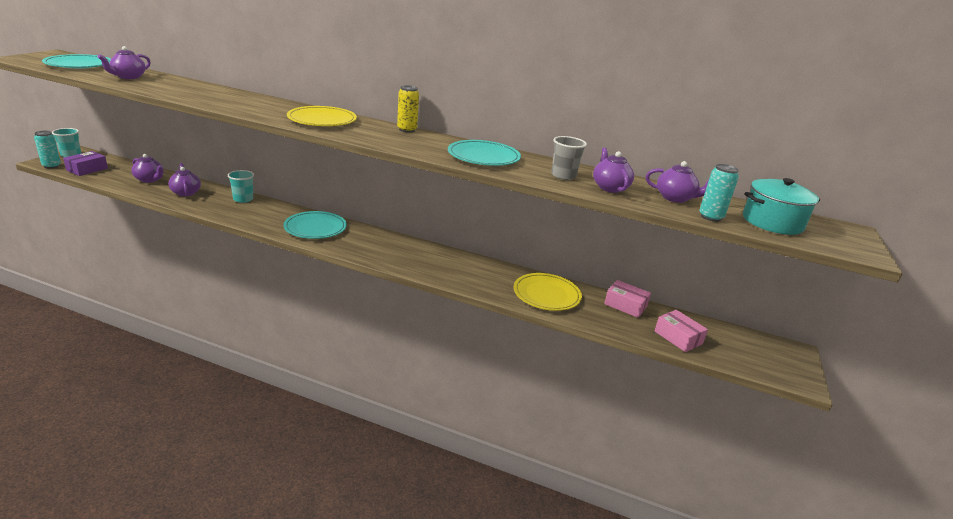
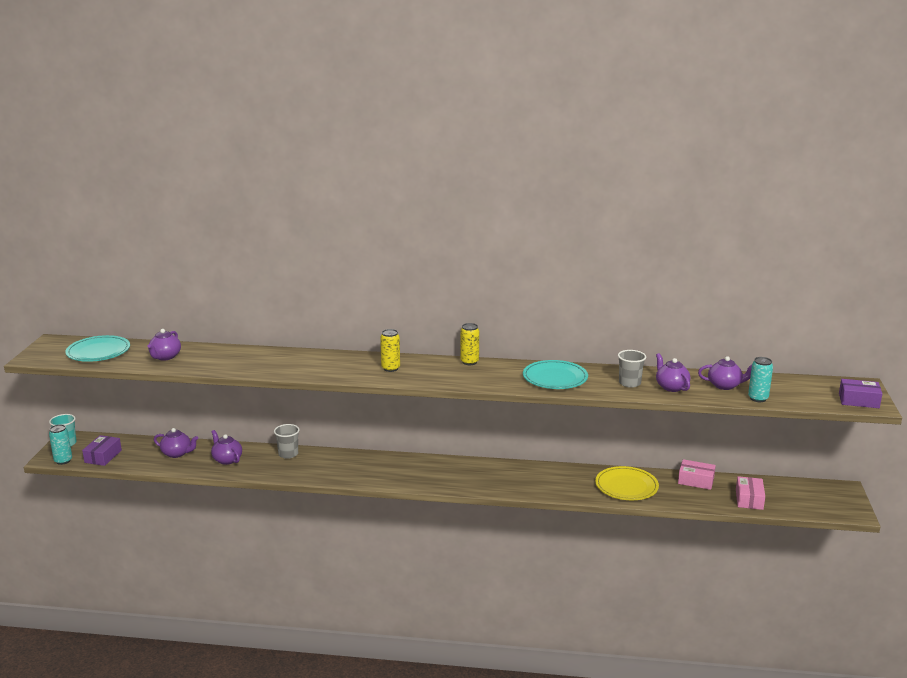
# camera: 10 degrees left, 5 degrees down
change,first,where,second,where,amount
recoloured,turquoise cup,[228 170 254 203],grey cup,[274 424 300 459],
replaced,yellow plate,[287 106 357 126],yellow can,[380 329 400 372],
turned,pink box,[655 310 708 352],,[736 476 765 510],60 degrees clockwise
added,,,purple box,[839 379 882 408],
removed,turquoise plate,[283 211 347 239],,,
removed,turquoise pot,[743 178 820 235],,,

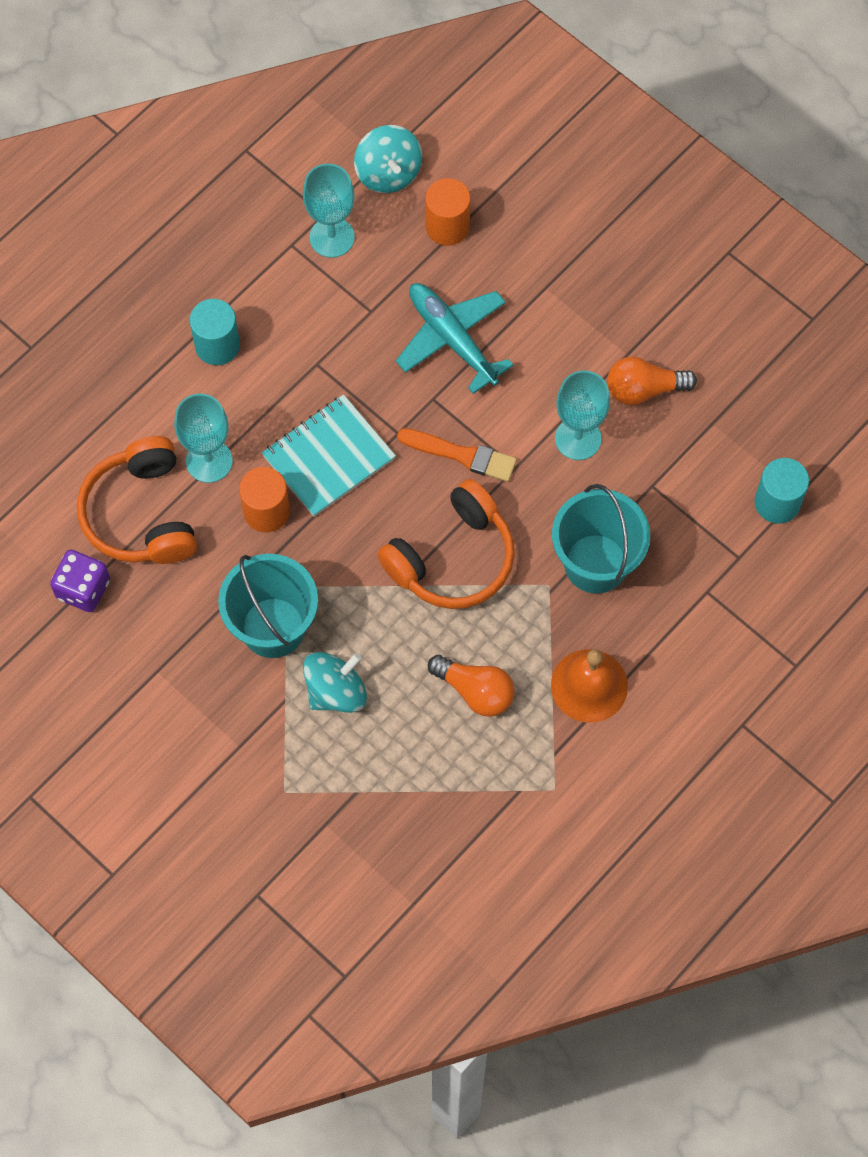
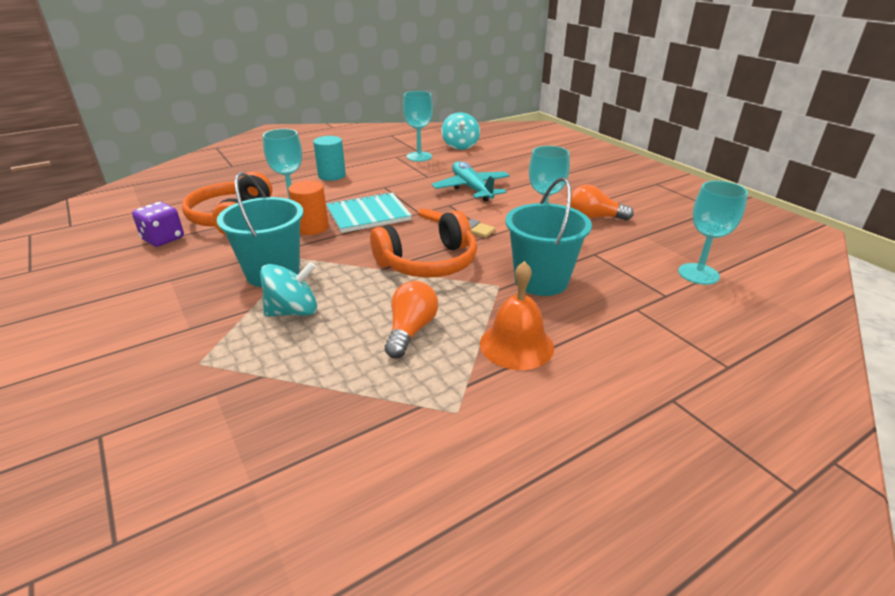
# camera: 15 degrees right, 35 degrees down
change,first,where,second,where,amount
turned,orange light bulb,[428 655 515 717],,[385 281 438 358],120 degrees counterclockwise
replaced,turquoise cylinder,[755 458 809 523],turquoise goblet,[678 181 748 285],
removed,orange cylinder,[425 178 471 246],,,

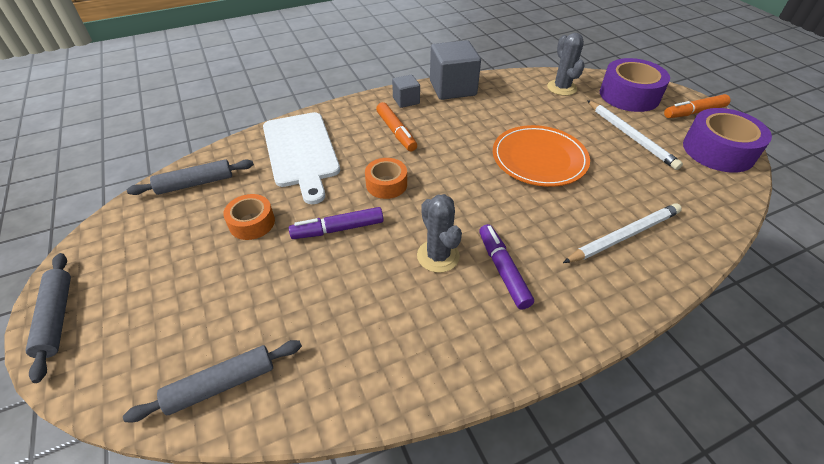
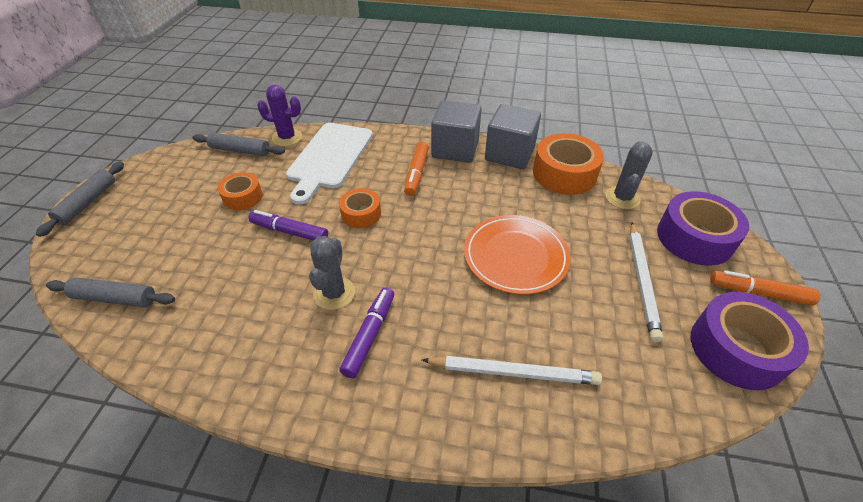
# camera: 35 degrees right, 0 degrees up
change,first,where,second,where,amount
added,,,purple cactus,[257 85 302 146],
resized,grey cube,[392 75 420 108],,[431 100 482 163],x1.88
added,,,orange tape,[533 133 604 195],

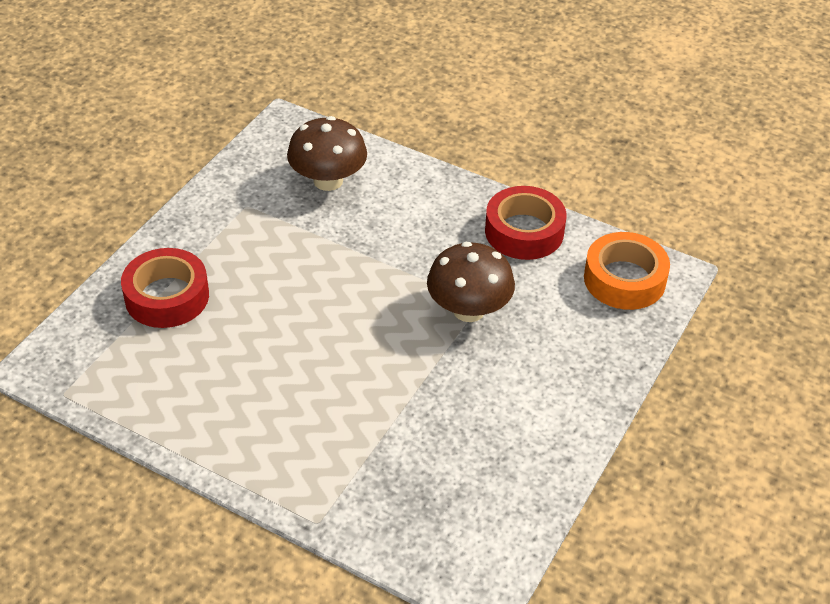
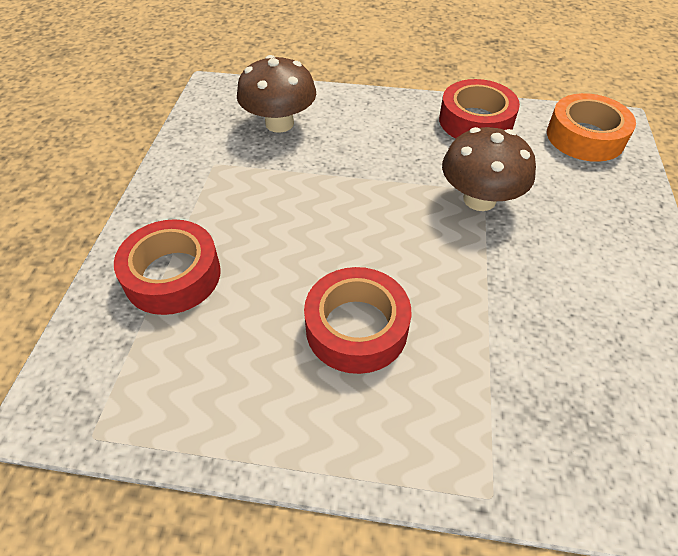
# camera: 20 degrees left, 5 degrees up
change,first,where,second,where,amount
added,,,red tape,[304 267 411 374],

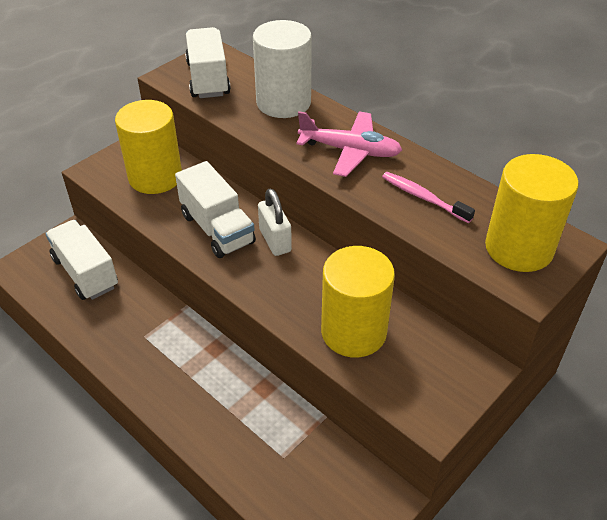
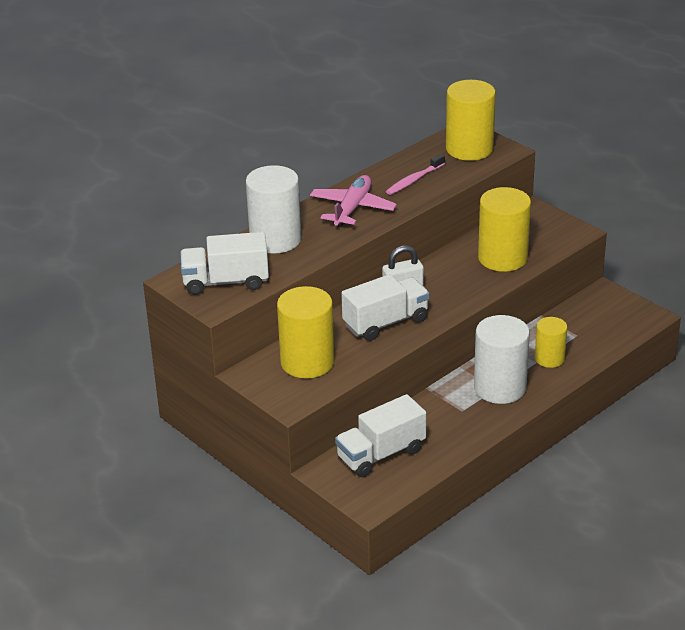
# camera: 85 degrees left, 10 degrees down
change,first,where,second,where,amount
added,,,white cylinder,[474 315 530 404],
added,,,yellow cylinder,[535 317 567 368],

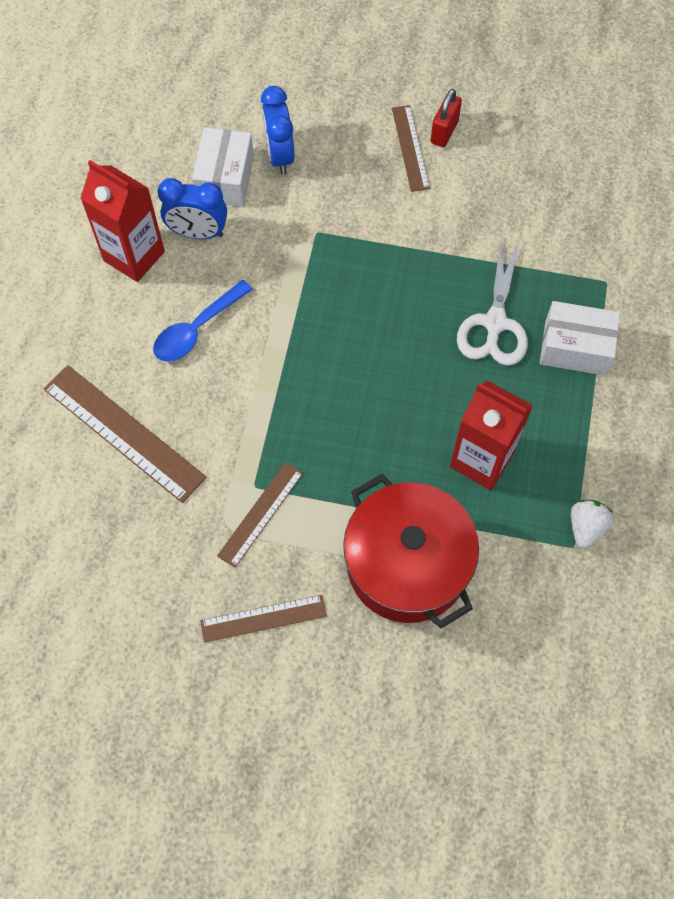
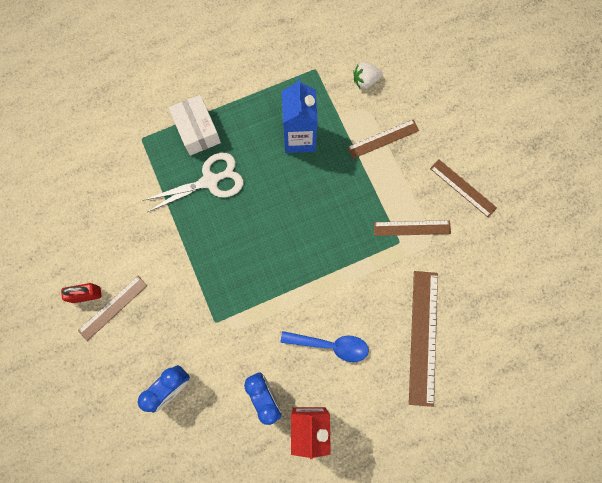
# camera: 125 degrees left, 10 degrees up
change,first,where,second,where,amount
recoloured,red carton,[450 380 533 490],blue carton,[282 79 318 153],
replaced,red pot,[343 474 479 628],brown ruler,[347 119 419 159],
moved,white strawberry,[571 500 613 549],,[353 62 383 89],
removed,white box,[192 128 254 207],,,

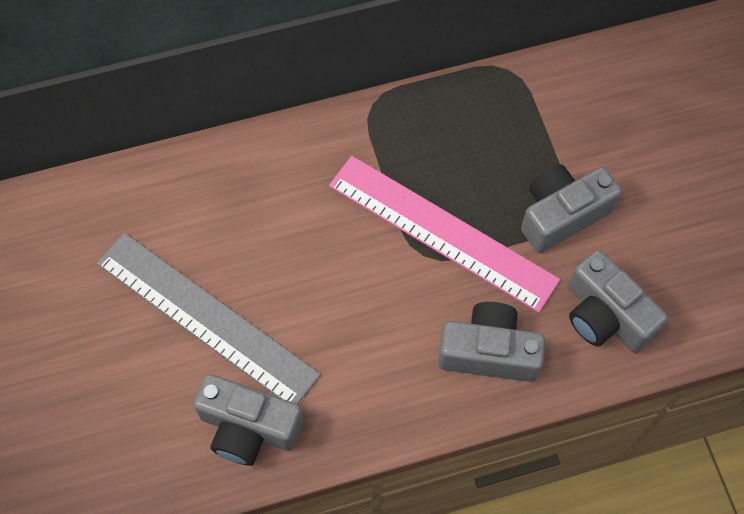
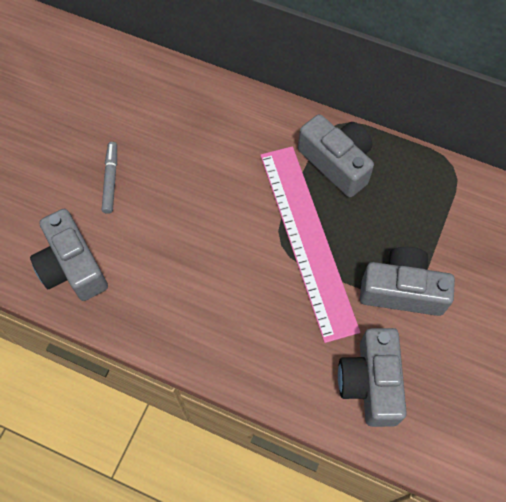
# camera: 40 degrees right, 0 degrees up
change,first,where,second,where,amount
replaced,grey ruler,[97 233 321 404],grey marker,[102 142 117 214],
moved,grey camera,[438 302 545 382],,[298 114 374 197],

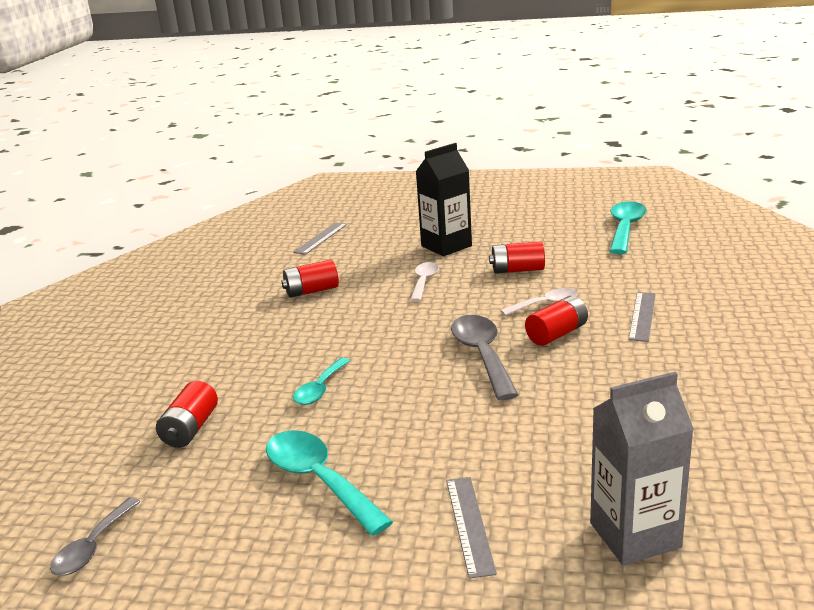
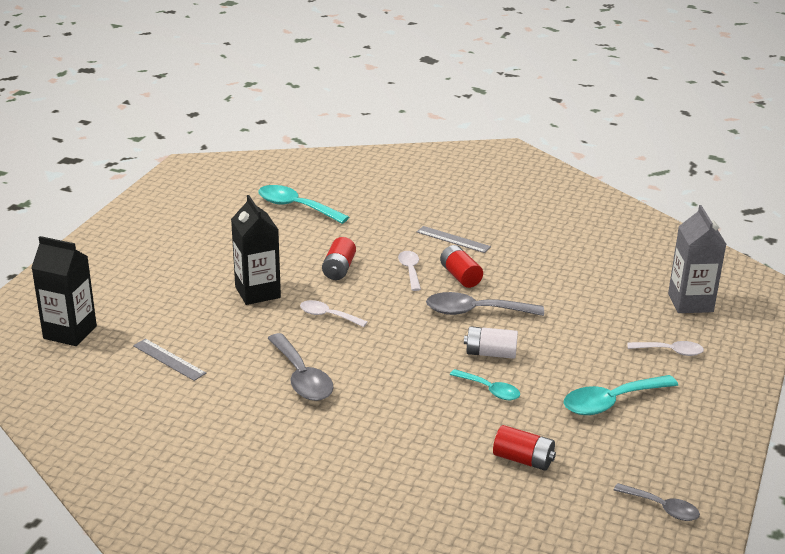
# camera: 80 degrees left, 5 degrees up
change,first,where,second,where,amount
added,,,black carton,[31 236 97 346],
replaced,red battery,[282 260 339 298],grey spoon,[267 333 334 401],
added,,,white battery,[464 326 518 359],
replaced,grey ruler,[446 477 497 579],white spoon,[628 341 704 356],

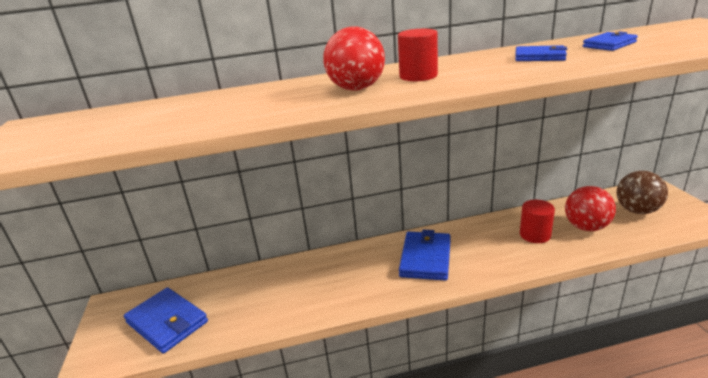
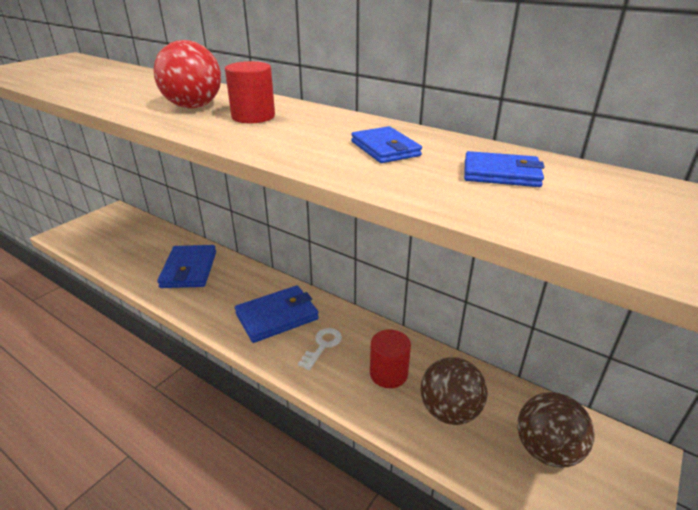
# camera: 45 degrees right, 5 degrees up
change,first,where,second,where,amount
moved,blue wallet,[124 287 208 354],,[157 245 216 288],
added,,,white key,[298 328 342 370],
recoloured,red ball,[565 186 616 231],brown ball,[421 357 488 425],

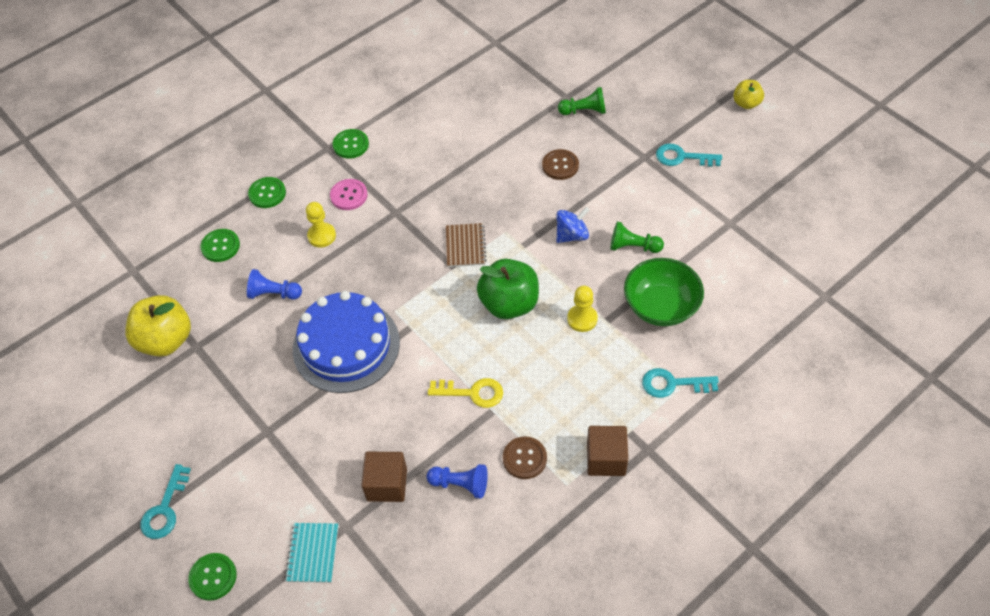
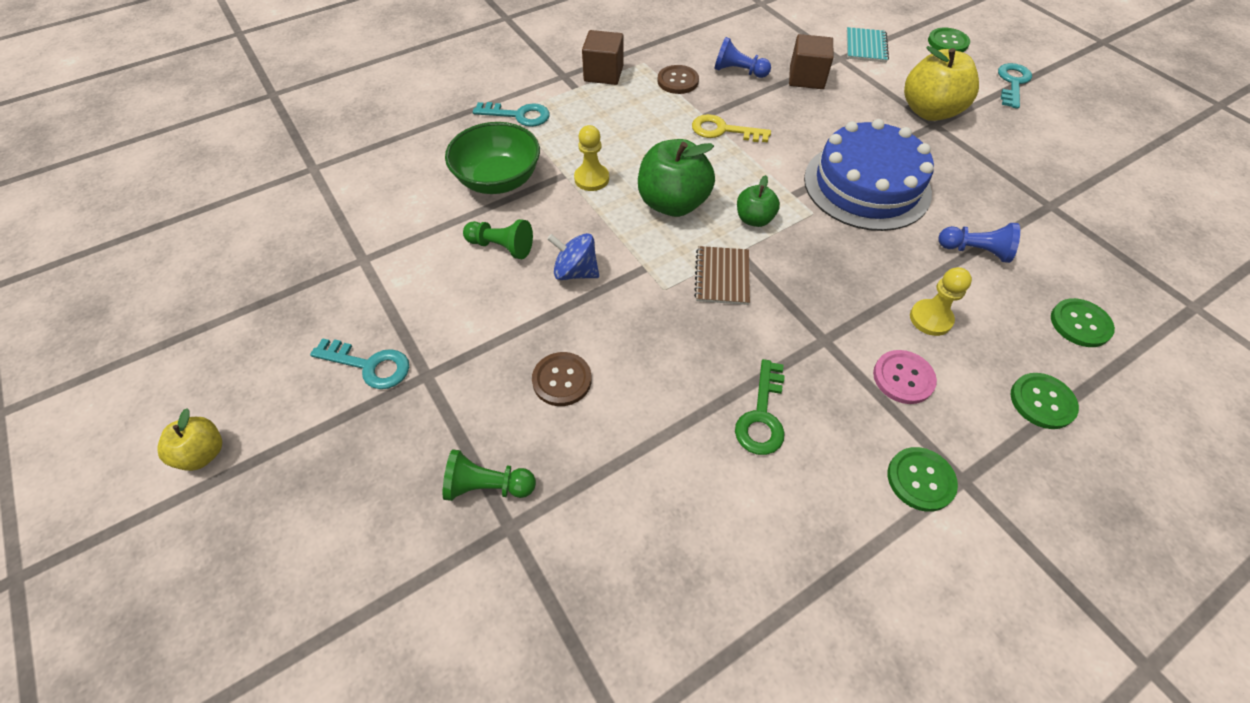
# camera: 175 degrees left, 0 degrees up
change,first,where,second,where,amount
turned,blue spinning top,[556 207 590 243],,[547 233 599 280],45 degrees clockwise
added,,,green key,[735 359 785 455],
added,,,green apple,[737 175 780 227],
moved,yellow apple,[125 295 191 357],,[904 46 979 121],

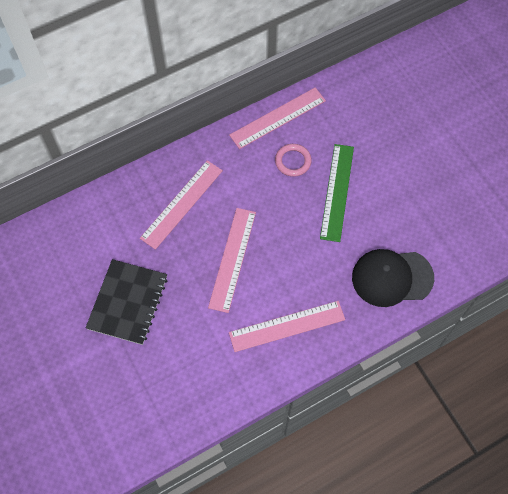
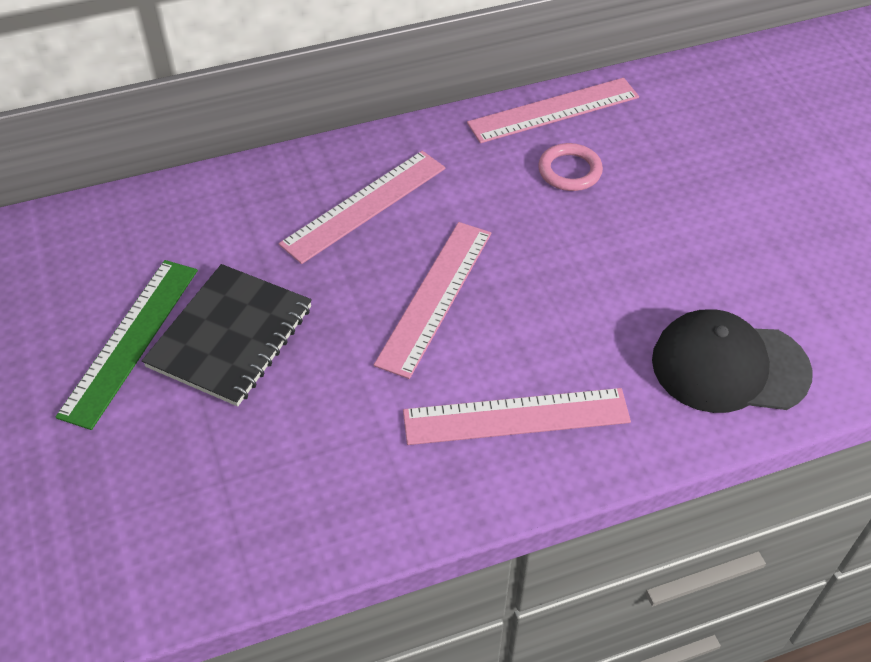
# camera: 10 degrees right, 15 degrees down
change,first,where,second,where,amount
moved,green ruler,[320 144 354 242],,[56 260 198 430],

